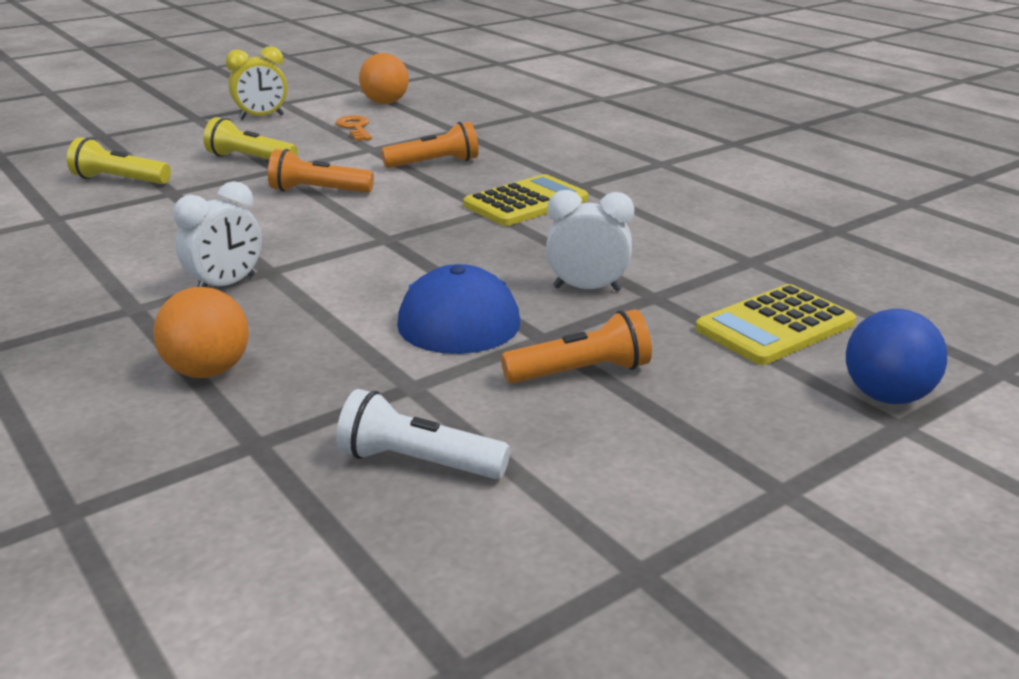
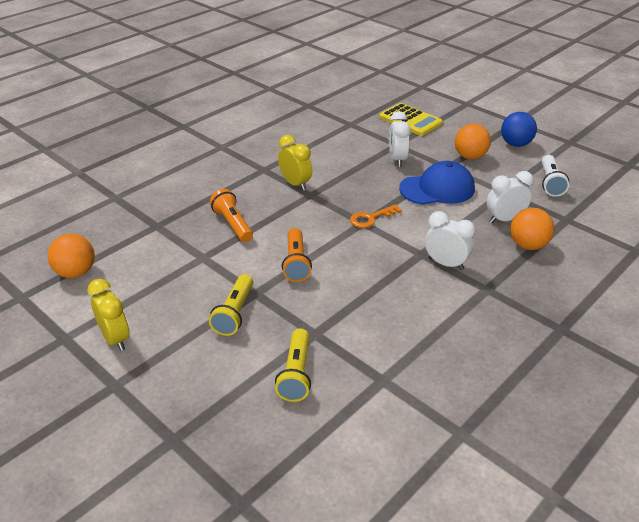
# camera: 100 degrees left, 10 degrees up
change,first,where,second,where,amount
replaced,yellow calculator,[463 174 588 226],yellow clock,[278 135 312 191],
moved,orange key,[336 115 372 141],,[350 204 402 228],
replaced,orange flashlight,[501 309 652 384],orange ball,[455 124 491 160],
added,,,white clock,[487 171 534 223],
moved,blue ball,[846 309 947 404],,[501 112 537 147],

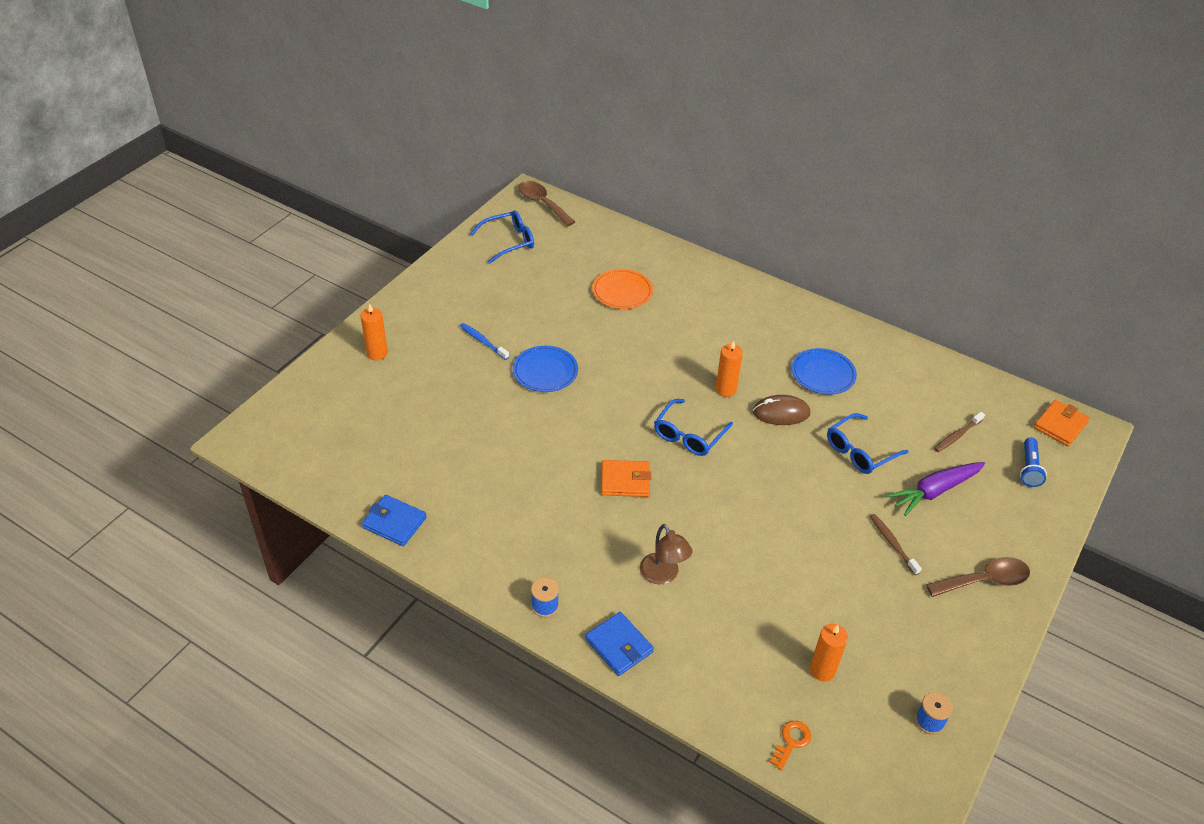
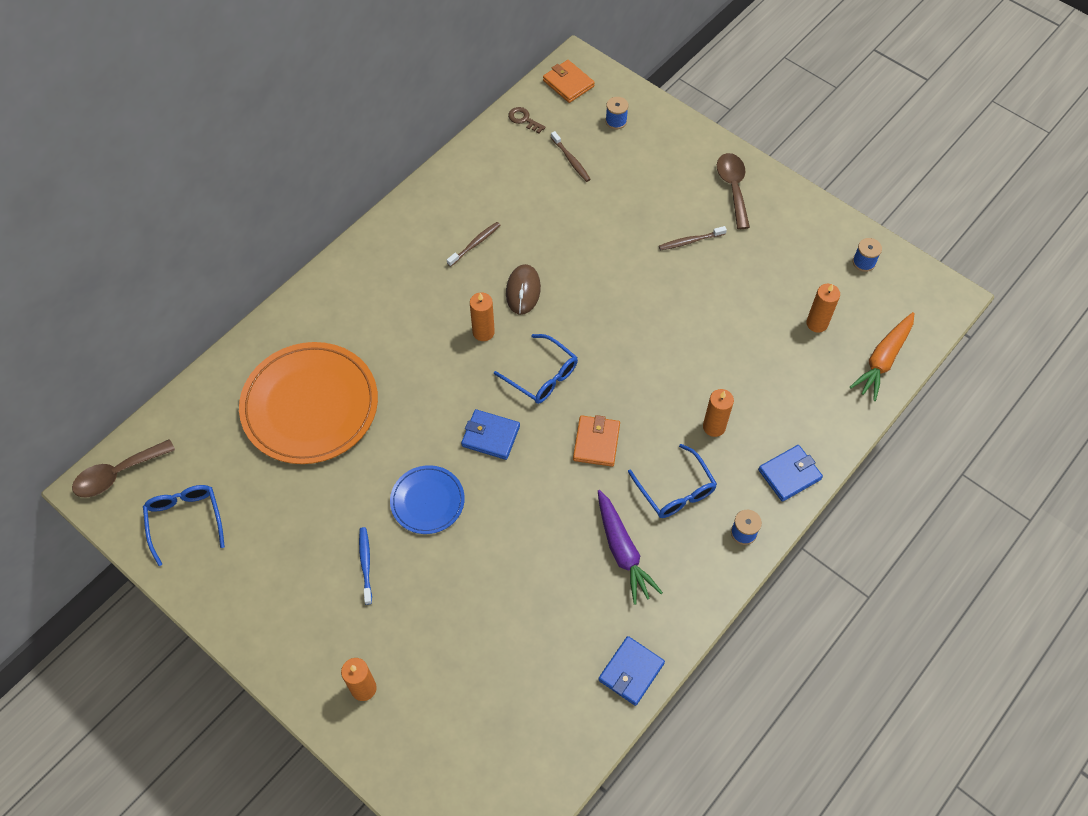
# camera: 80 degrees left, 15 degrees up
change,first,where,second,where,amount
resized,orange plate,[592 269 653 309],,[239 342 378 464],x1.93
turned,blue toothbrush,[460 323 509 360],,[359 527 372 605],120 degrees clockwise
replaced,blue plate,[791 348 857 395],brown toothbrush,[447 222 500 267],
added,,,blue wallet,[461 409 520 460],
added,,,brown key,[508 107 546 133],
moved,purple carrot,[886 462 985 516],,[598 490 663 605],
replaced,blue flashlight,[1020 438 1047 487],blue spool,[605 97 628 129],
moved,blue glasses,[827 413 909 474],,[628 444 717 518],
replaced,brown lamp,[640 524 692 584],orange candle,[703 389 734 437],
replaced,orange key,[770 721 811 770],orange carrot,[850 312 914 401],

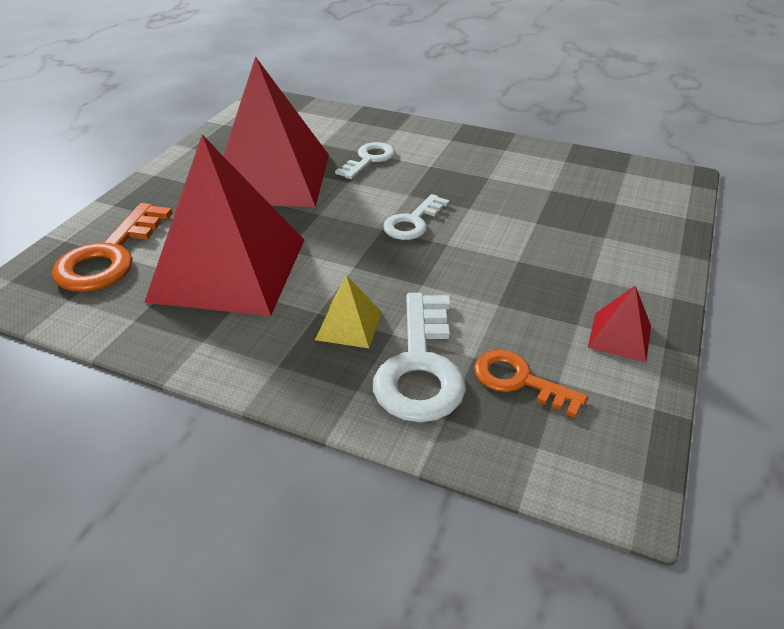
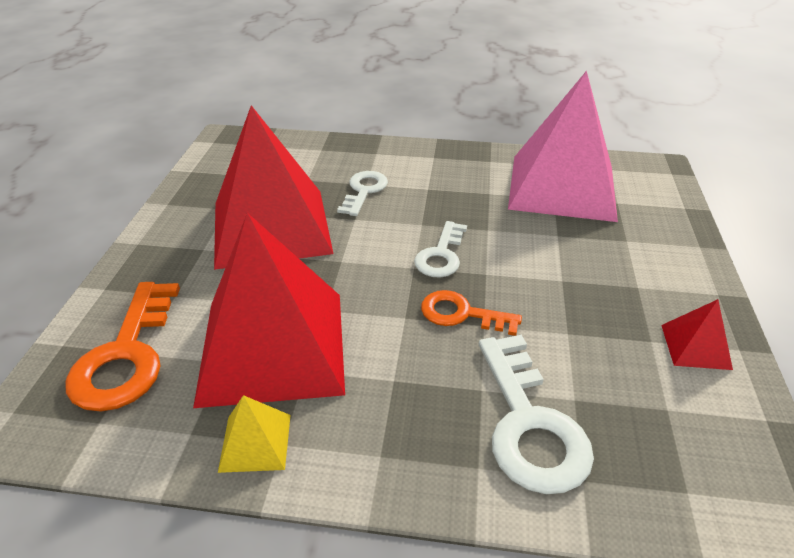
# camera: 15 degrees left, 0 degrees up
change,first,where,second,where,amount
moved,yellow pyramid,[315 275 382 348],,[218 395 291 473],
moved,orange key,[474 350 588 418],,[421 290 522 336],
added,,,pink pyramid,[508 71 618 222],

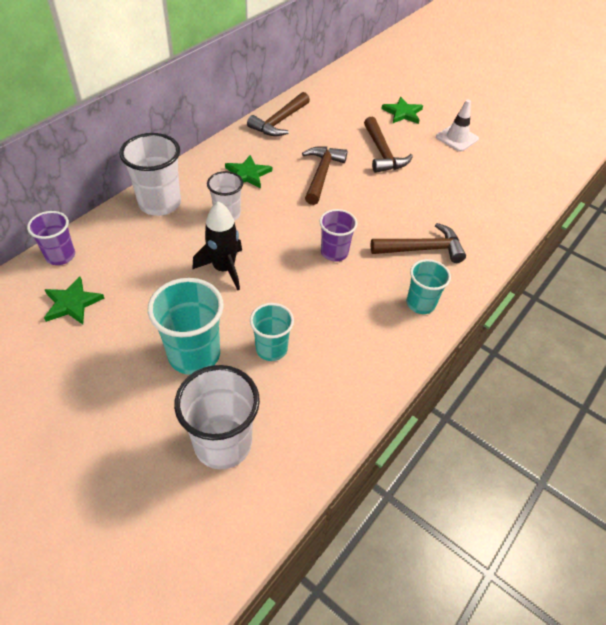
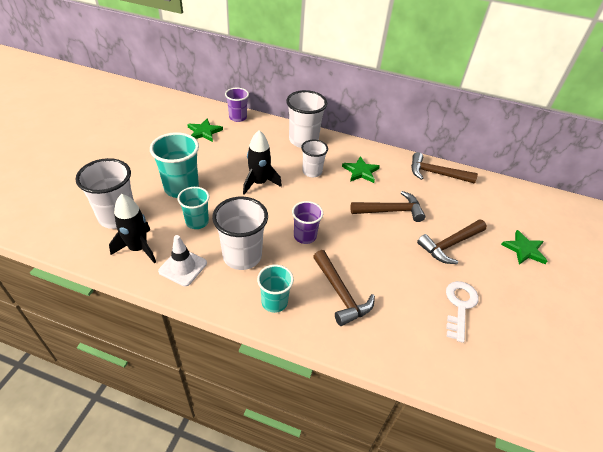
# camera: 70 degrees right, 5 degrees down
change,first,where,second,where,amount
added,,,black rocket,[109 194 156 264],
moved,white traffic cone,[436 100 479 152],,[158 235 207 286],
added,,,white cup,[212 197 268 270],
added,,,white key,[446 281 479 343],

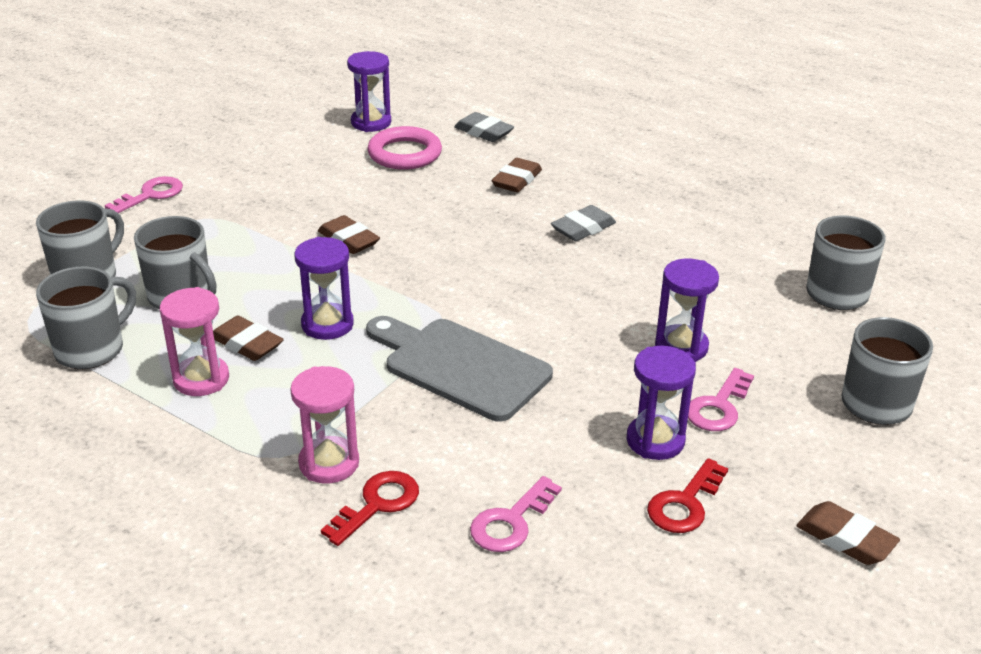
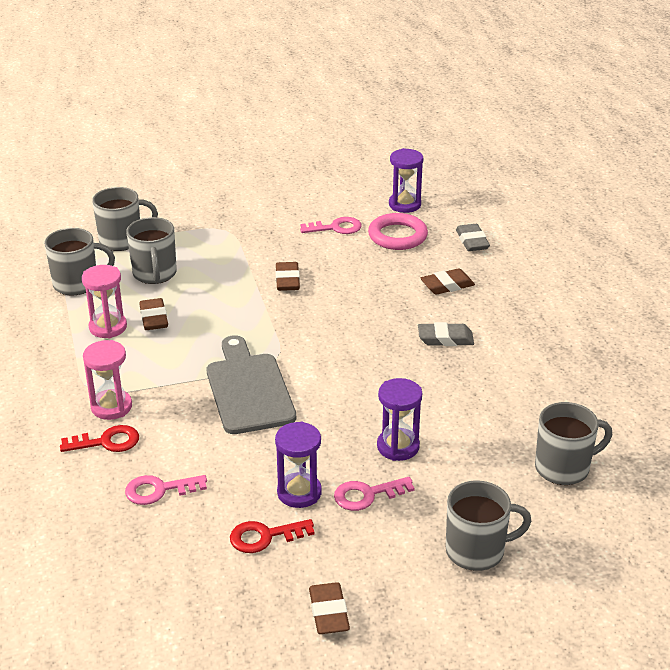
# camera: 40 degrees right, 0 degrees up
change,first,where,second,where,amount
moved,pink key,[105 176 183 213],,[300 217 362 234],
removed,purple hourglass,[294 237 354 340],,,

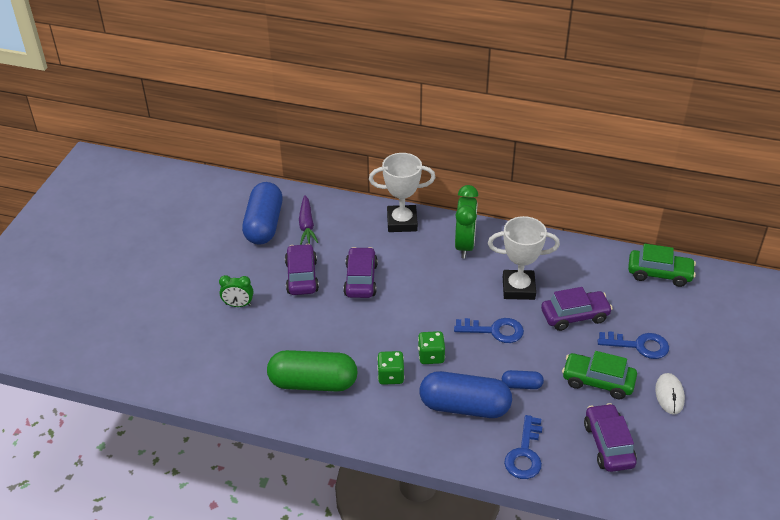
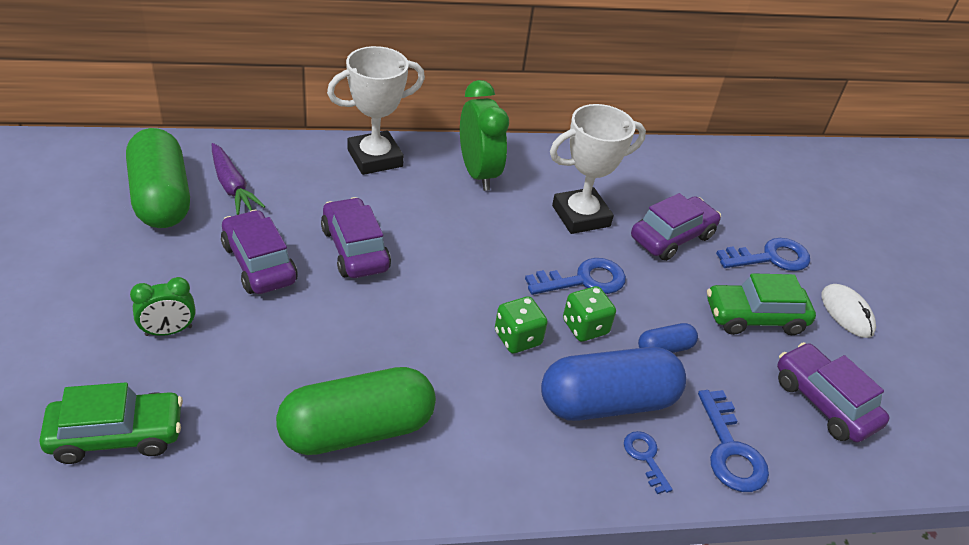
# camera: 30 degrees left, 0 degrees up
change,first,where,second,where,amount
moved,green car,[628 244 696 287],,[39 382 183 464],
recoloured,blue capsule,[242 182 283 244],green capsule,[126 128 190 228],
moved,green dice,[377 351 405 385],,[563 286 616 342],
added,,,blue key,[624 431 673 494],

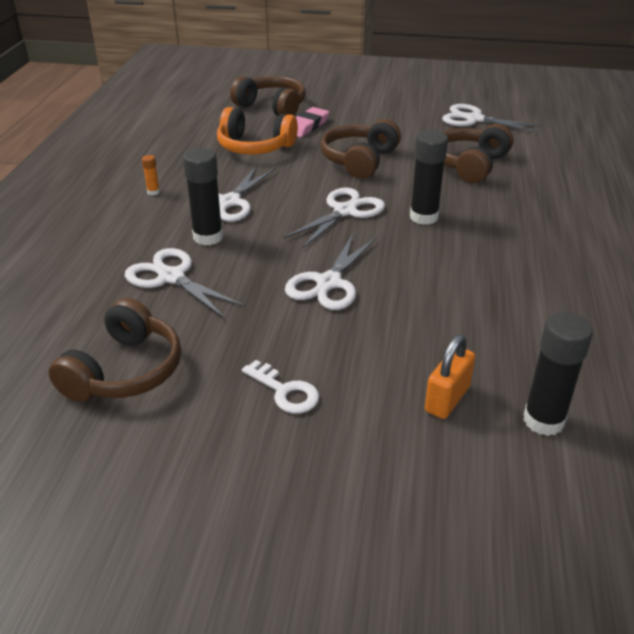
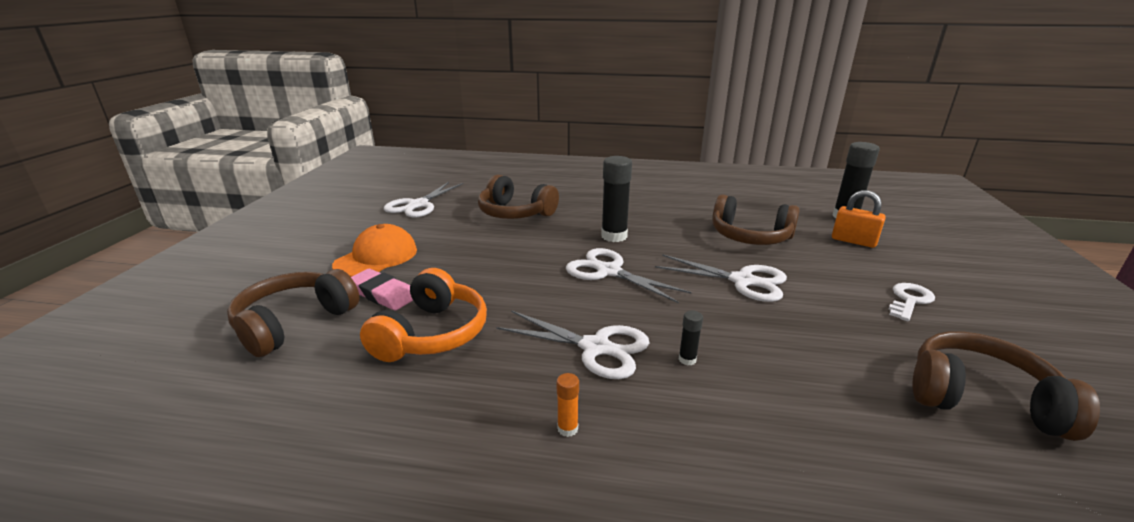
# camera: 90 degrees left, 10 degrees down
change,first,where,second,where,amount
added,,,orange cap,[332 224 417 277],
resized,black glue stick,[183 148 223 246],,[679 310 703 365],x0.46
moved,brown headphones,[321 119 401 179],,[712 194 800 245],
removed,white scissors,[125 248 246 319],,,

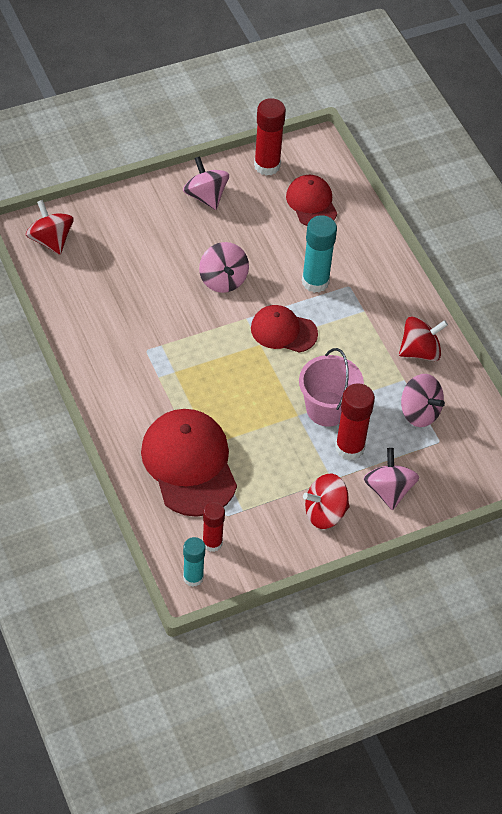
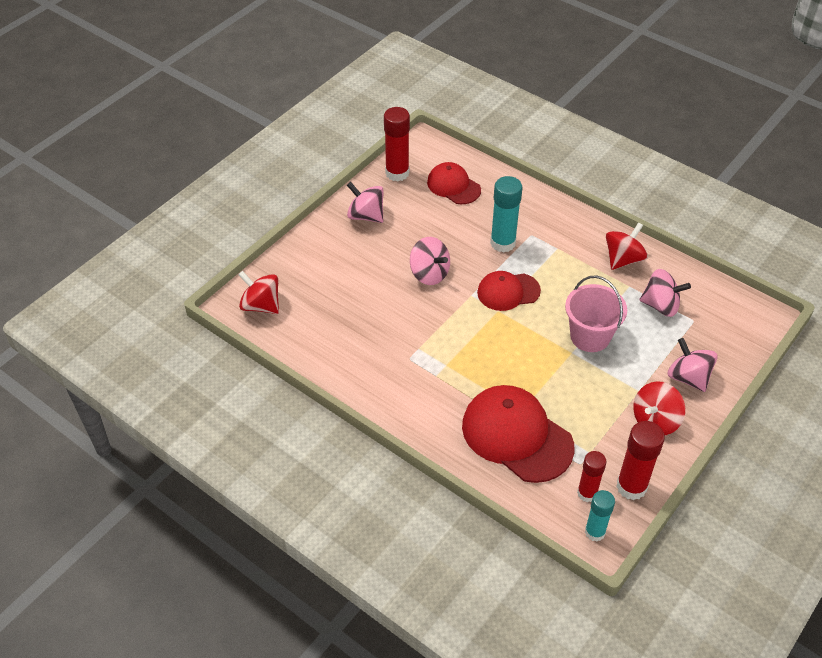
# camera: 25 degrees left, 5 degrees down
change,first,where,second,where,amount
moved,red glue stick,[335 383 375 460],,[616 421 665 500],

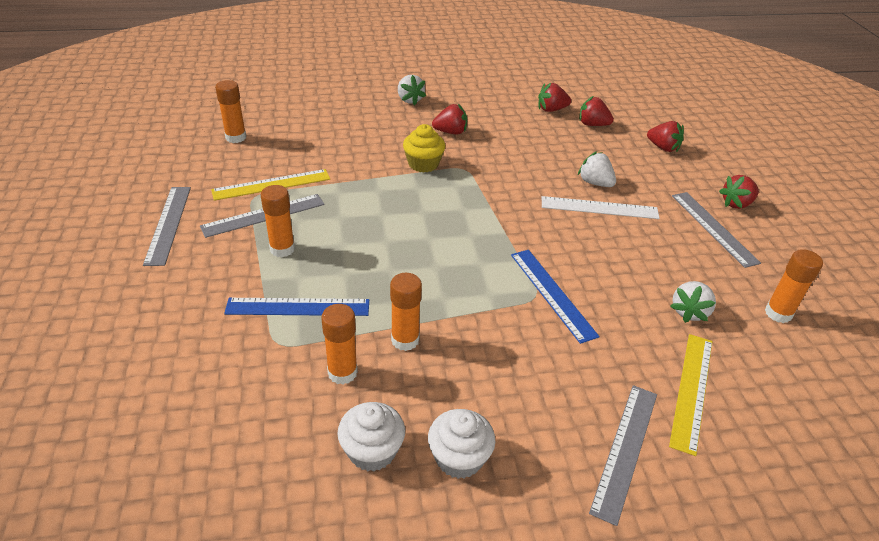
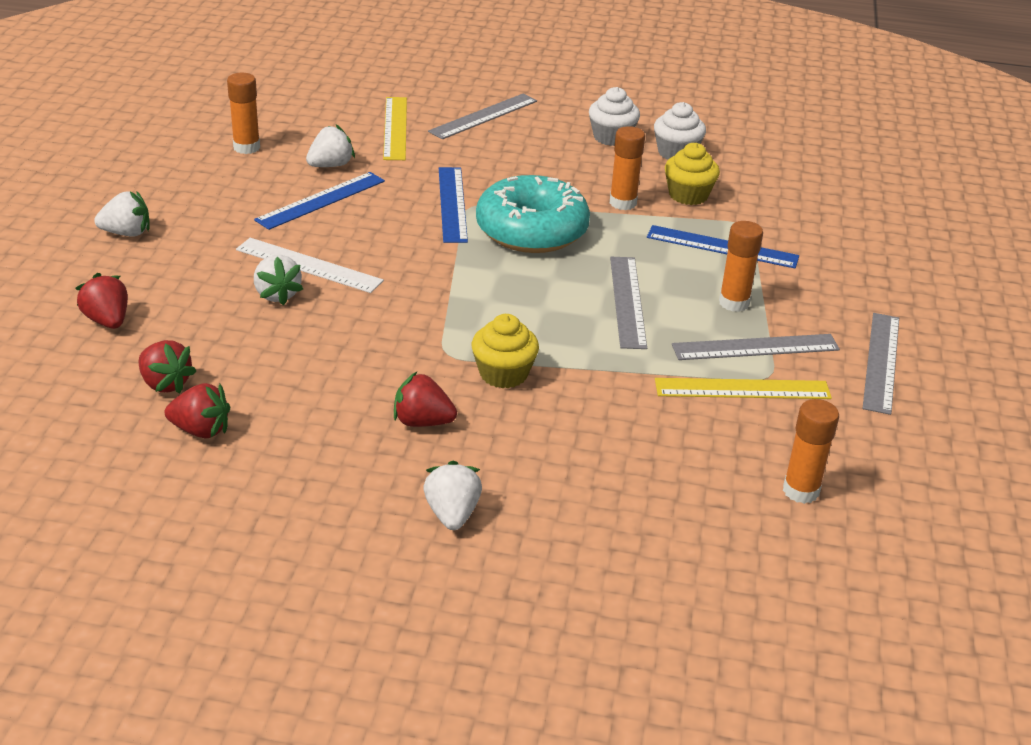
# camera: 160 degrees left, 5 degrees down
change,first,where,second,where,amount
recoloured,red strawberry,[719 175 759 209],white strawberry,[94 191 149 237],
added,,,blue ruler,[254 172 385 230],
turned,yellow ruler,[669 334 713 456],,[383 97 407 160],45 degrees counterclockwise
added,,,turquoise donut,[476 175 590 253],
moved,grey ruler,[672 192 761 268],,[610 257 647 349],
replaced,orange glue stick,[321 304 358 385],yellow cupcake,[665 143 720 205],

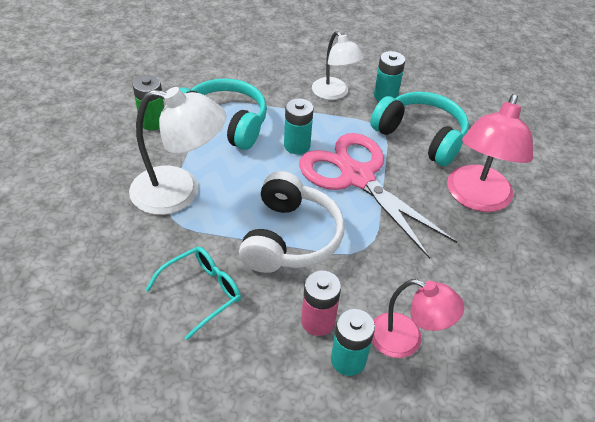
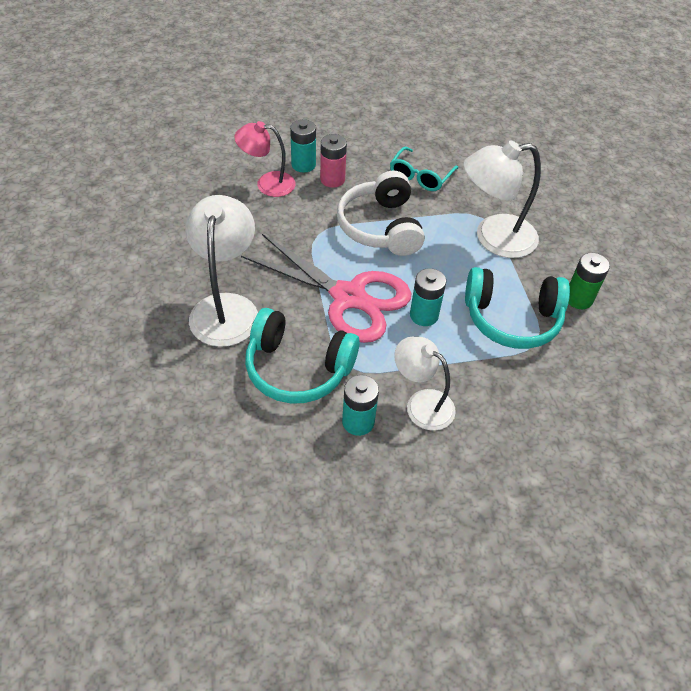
# camera: 160 degrees right, 5 degrees up
change,first,where,second,where,amount
recoloured,pink lamp,[447 94 533 212],white lamp,[185 195 258 347],

